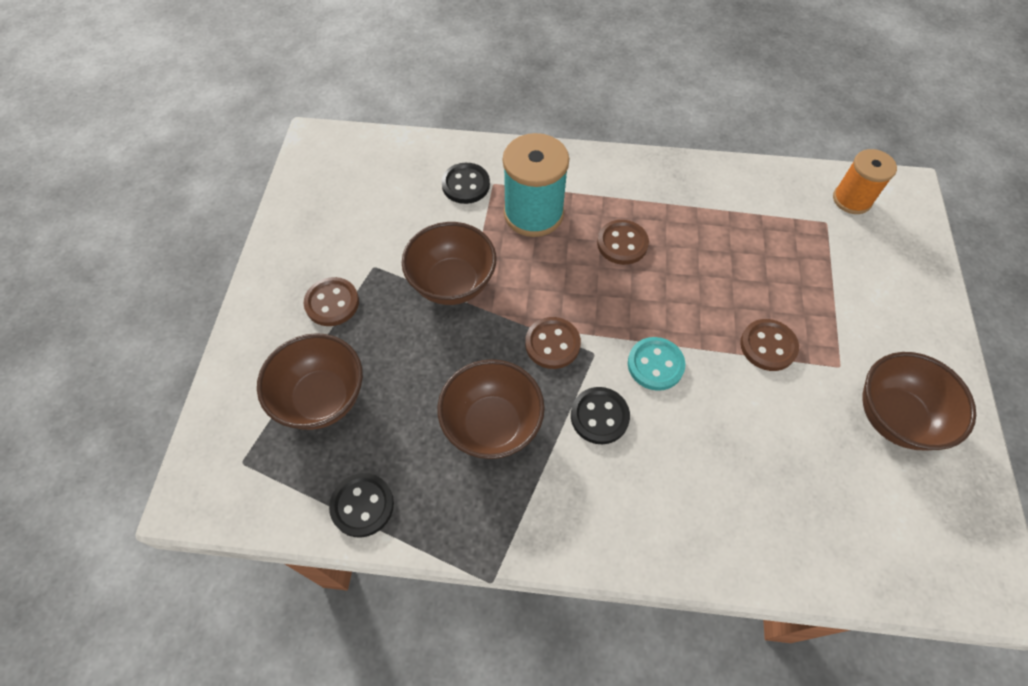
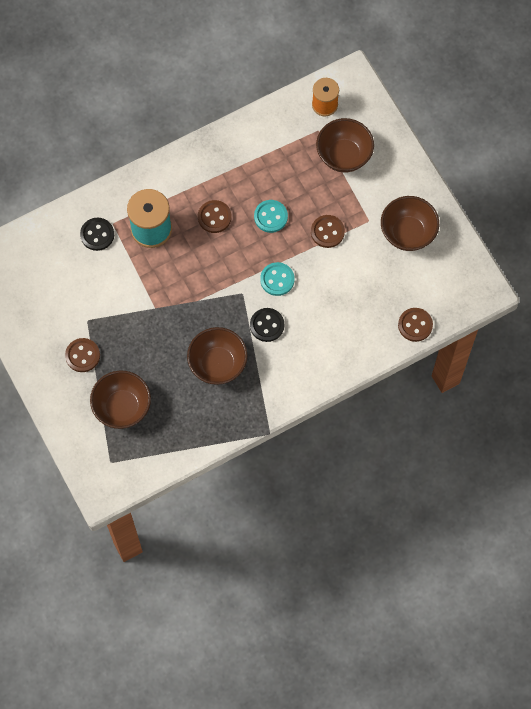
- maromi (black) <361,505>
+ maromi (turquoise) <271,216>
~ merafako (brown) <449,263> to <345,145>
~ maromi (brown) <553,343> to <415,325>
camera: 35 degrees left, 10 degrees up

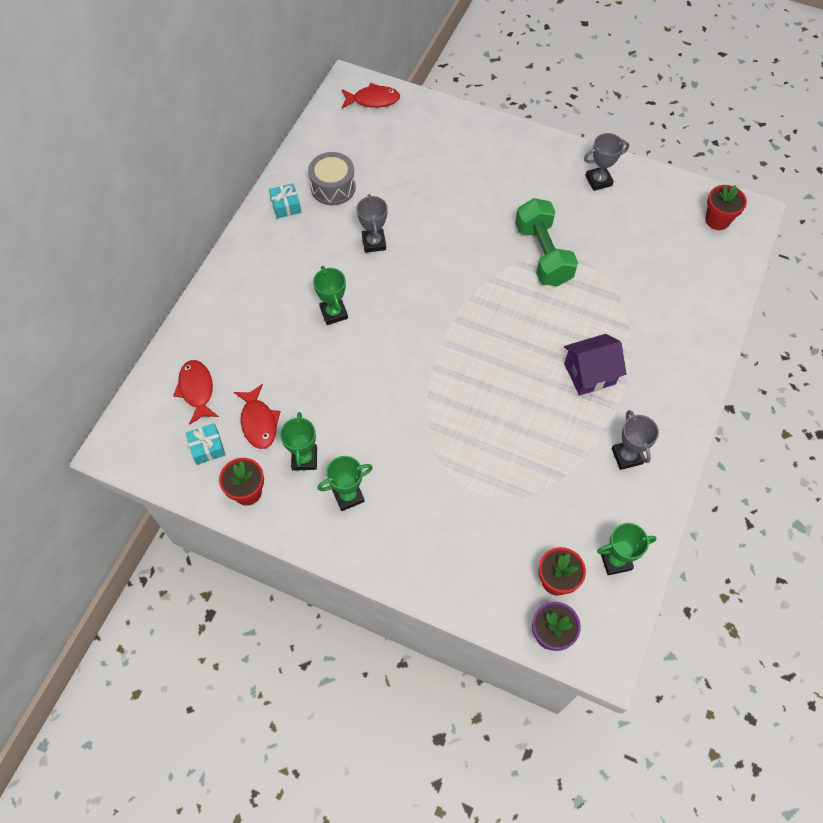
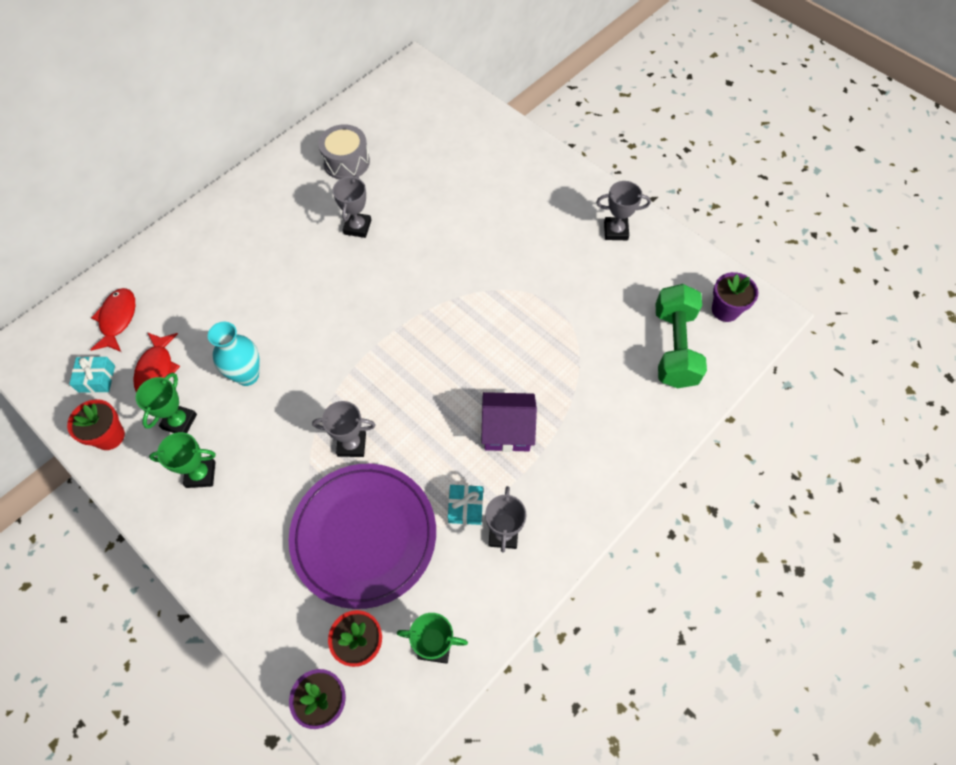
- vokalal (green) <330,295>
- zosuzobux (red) <371,95>
+ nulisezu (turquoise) <234,354>
+ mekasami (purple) <362,536>
+ vokalal (grey) <344,429>
~ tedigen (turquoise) <285,201> to <465,505>
~ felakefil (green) <546,242> to <681,336>
~ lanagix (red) <726,207> to lanagix (purple) <735,297>
camera: 20 degrees right, 0 degrees up

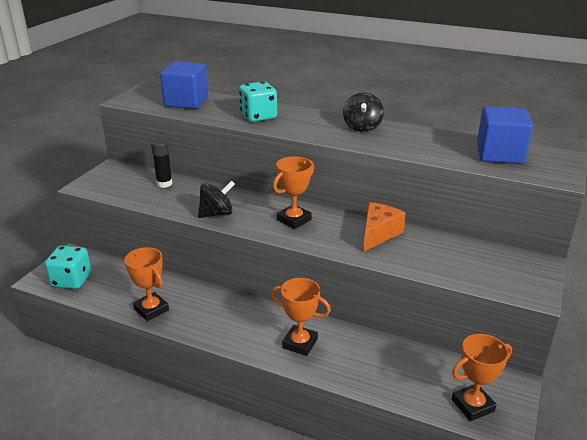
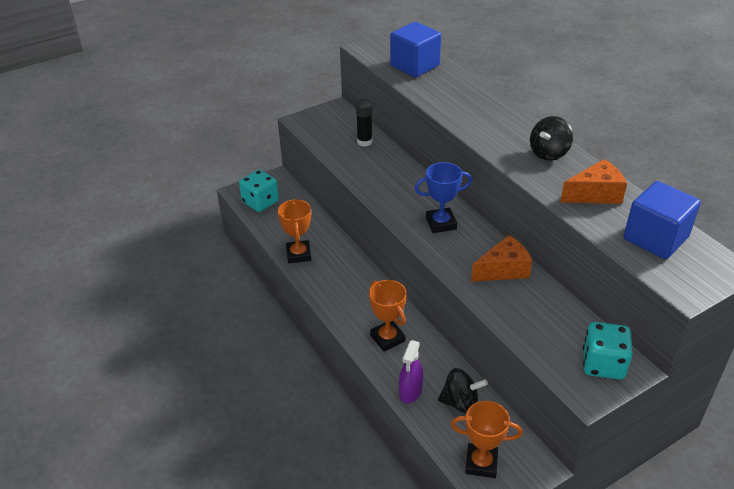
+ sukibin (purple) <411,371>
+ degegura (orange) <593,181>
~ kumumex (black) <216,199> to <463,391>
~ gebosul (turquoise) <258,101> to <608,350>
~ vokalal (orange) <293,192> to vokalal (blue) <443,197>
camera: 35 degrees right, 10 degrees up

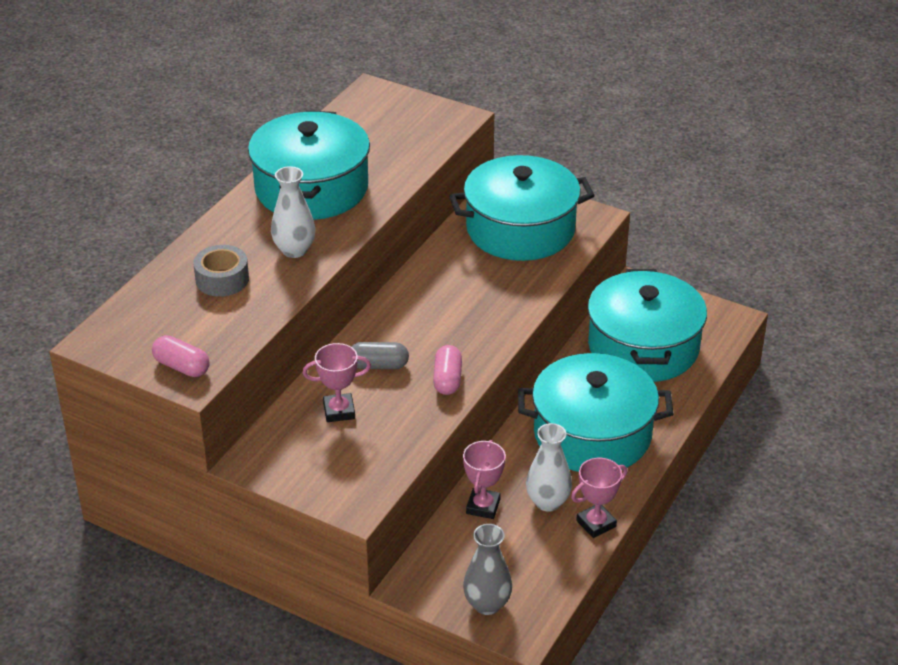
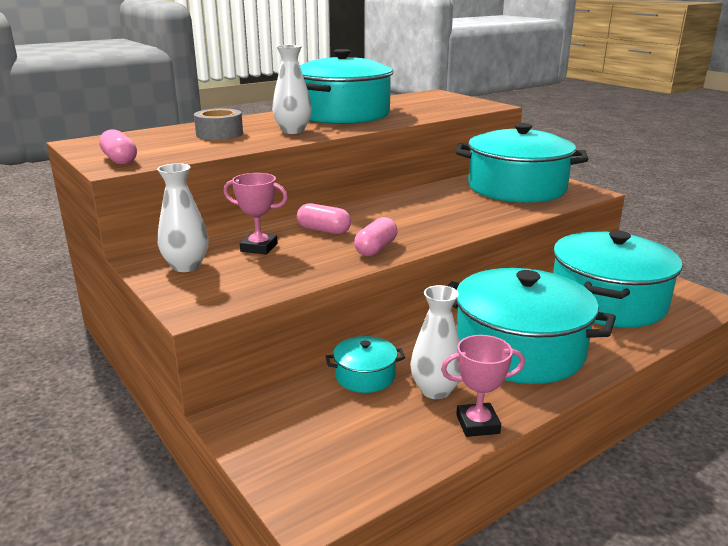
- nulisezu (grey) <487,569>
+ nulisezu (white) <182,217>
~ vokalal (pink) <484,479> to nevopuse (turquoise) <365,364>
~ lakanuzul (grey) <380,355> to lakanuzul (pink) <324,218>
camera: 25 degrees right, 15 degrees down

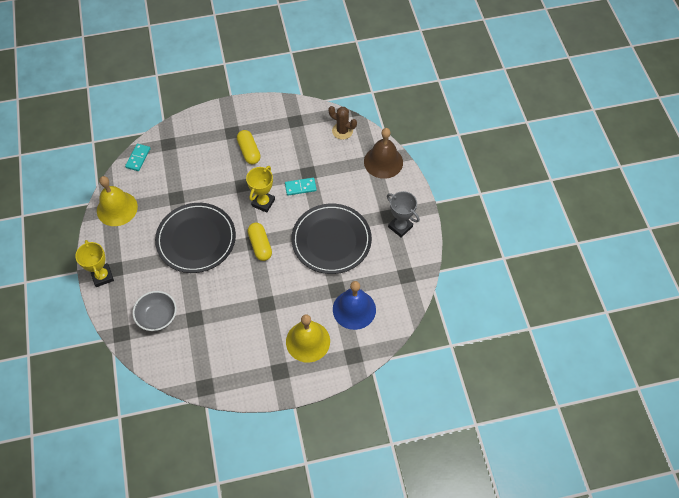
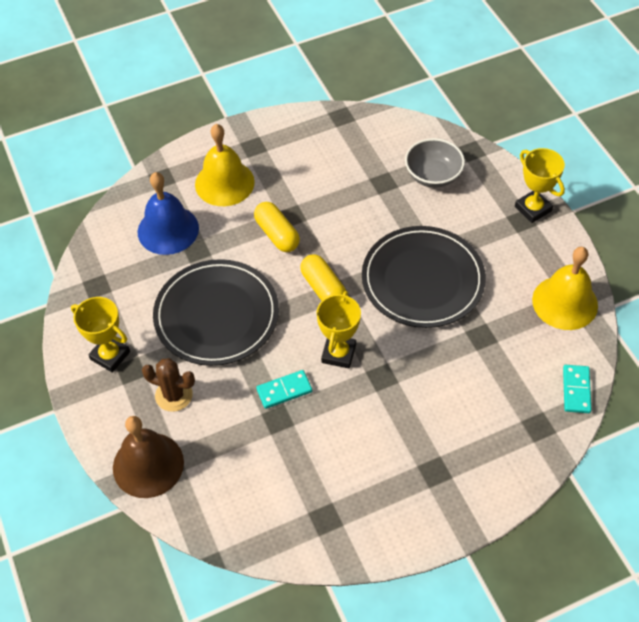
~ lakanuzul (yellow) <248,147> to <277,227>
~ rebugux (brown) <342,123> to <168,385>
~ vokalal (grey) <403,214> to vokalal (yellow) <100,335>
camera: 170 degrees right, 5 degrees down

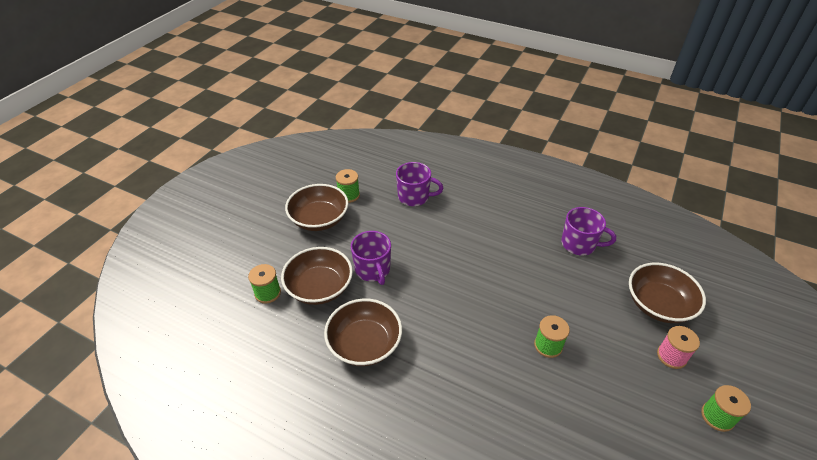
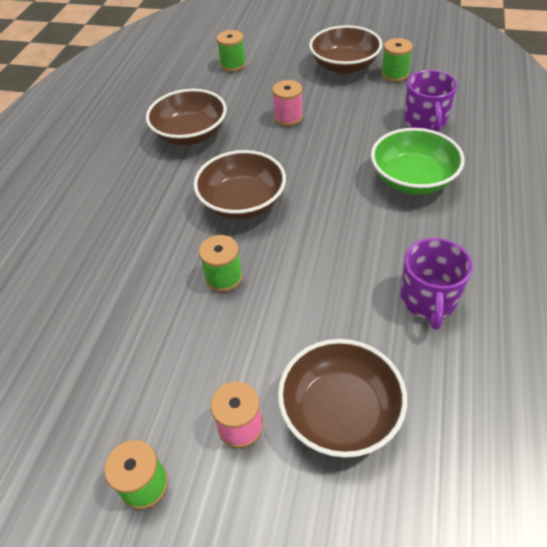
+ merafako (green) <417,161>
~ merafako (brown) <317,276> to <240,184>
~ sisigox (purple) <371,258> to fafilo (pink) <287,103>
camera: 80 degrees right, 5 degrees up

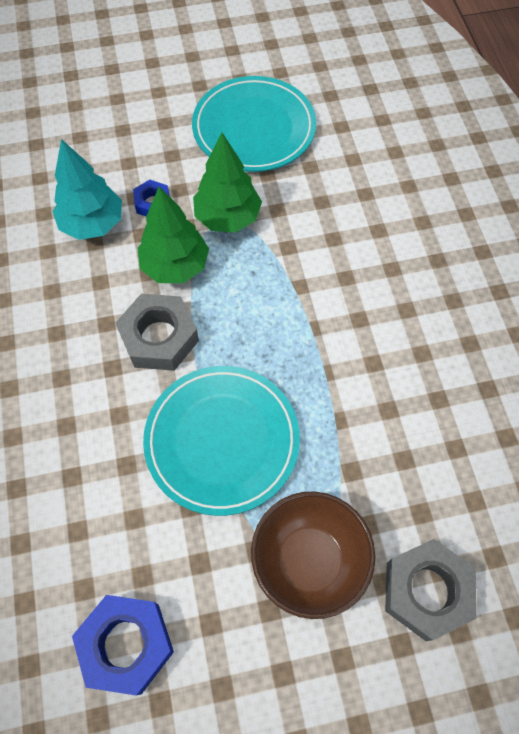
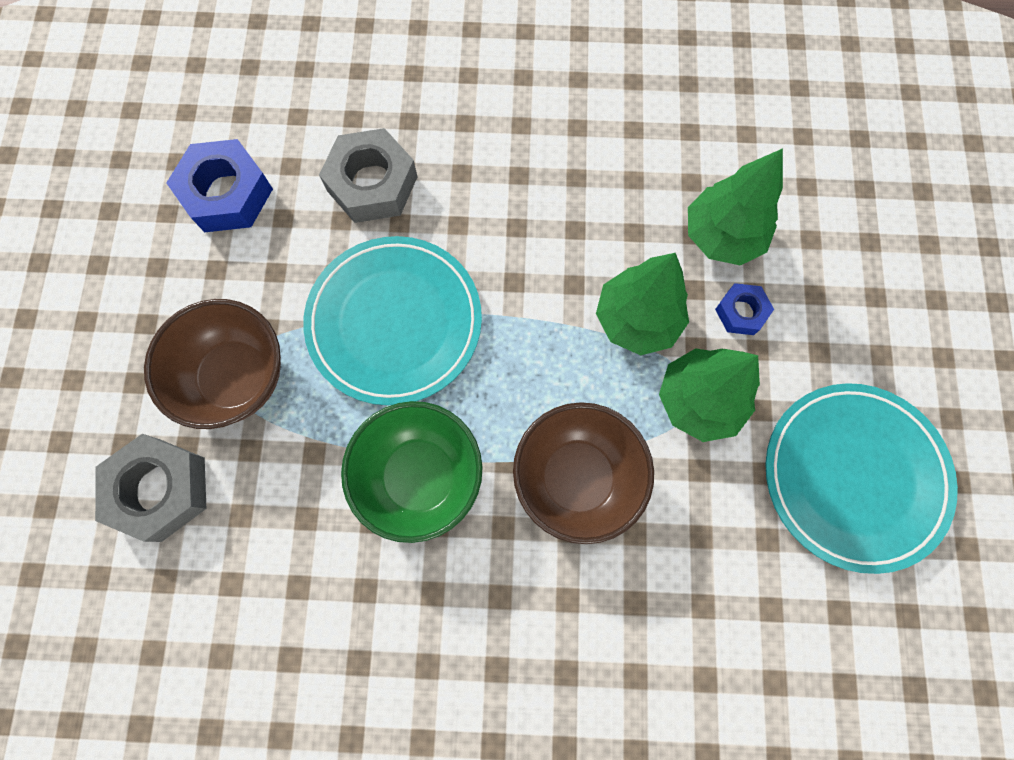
+ merafako (green) <412,472>
+ merafako (brown) <583,473>
~ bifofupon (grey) <157,332> to <368,175>
~ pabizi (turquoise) <87,189> to pabizi (green) <735,206>
camera: 105 degrees right, 10 degrees up

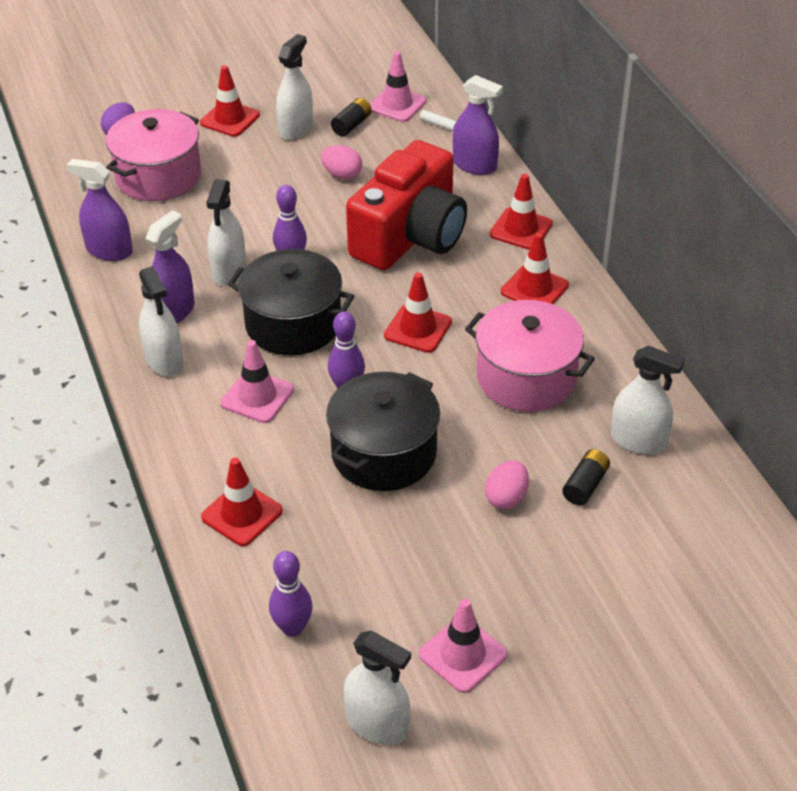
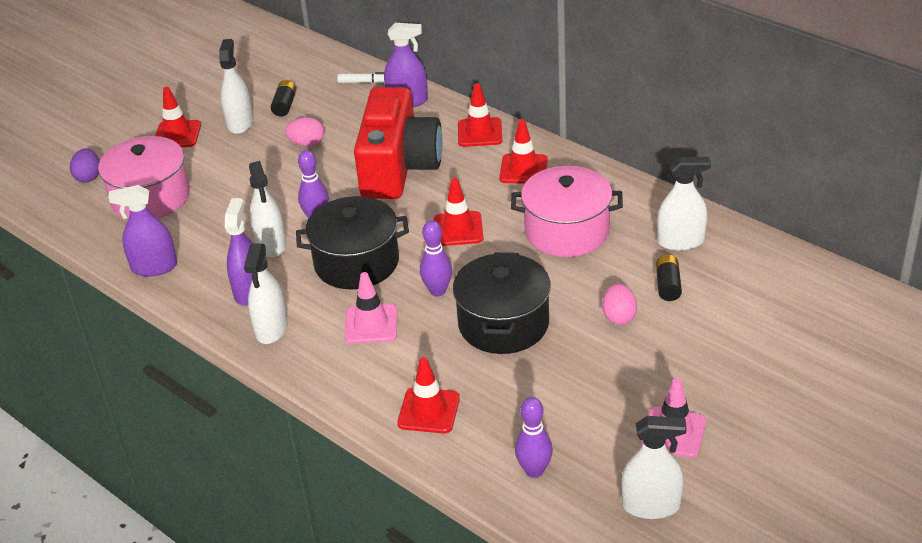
- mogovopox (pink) <398,86>
~ sukibin (white) <161,321> = <266,293> 60 degrees clockwise
camera: 25 degrees left, 5 degrees down

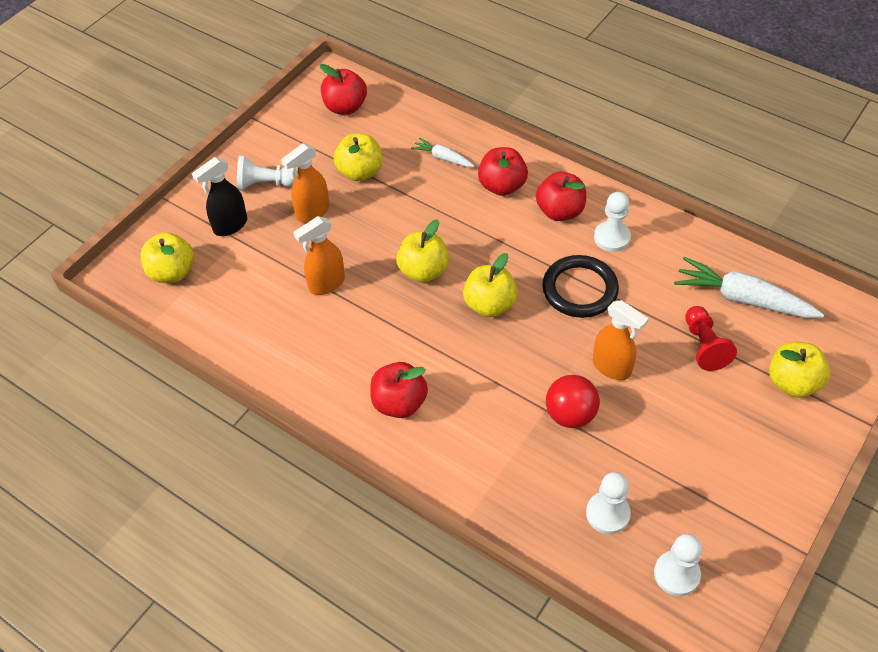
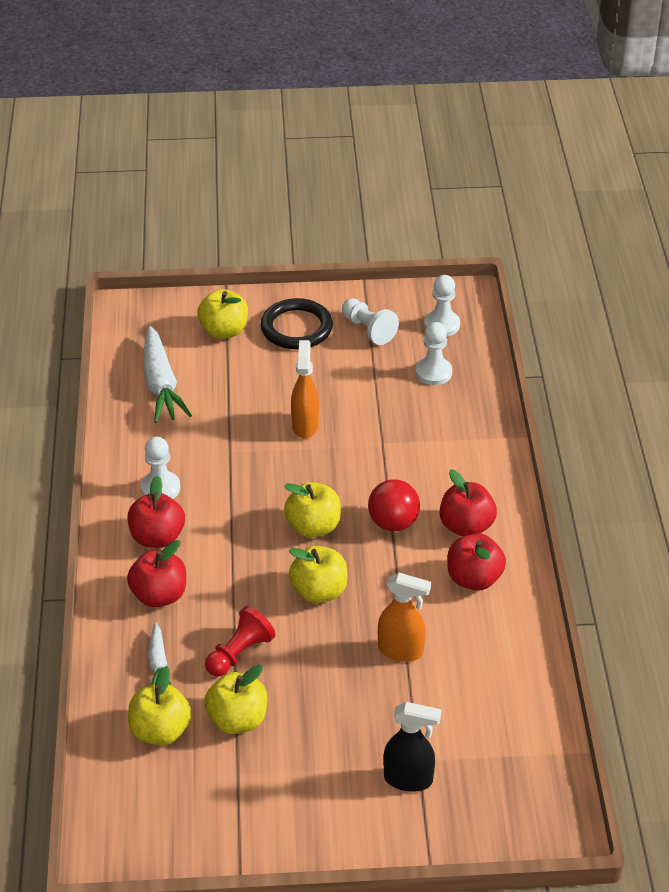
- sukibin (orange) <305,183>
~ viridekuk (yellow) <167,257> to <160,706>
~ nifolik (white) <267,173> to <370,321>
~ viridekuk (red) <343,89> to <476,562>
~ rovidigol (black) <580,286> to <296,323>
~ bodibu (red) <573,401> to <394,505>
~ nifolik (red) <711,338> to <240,641>
camera: 130 degrees left, 10 degrees down

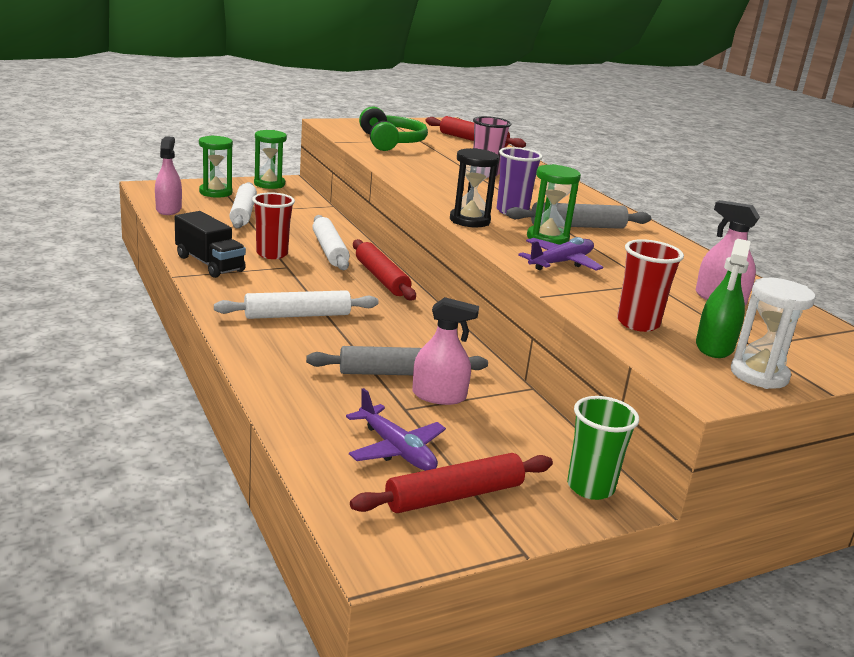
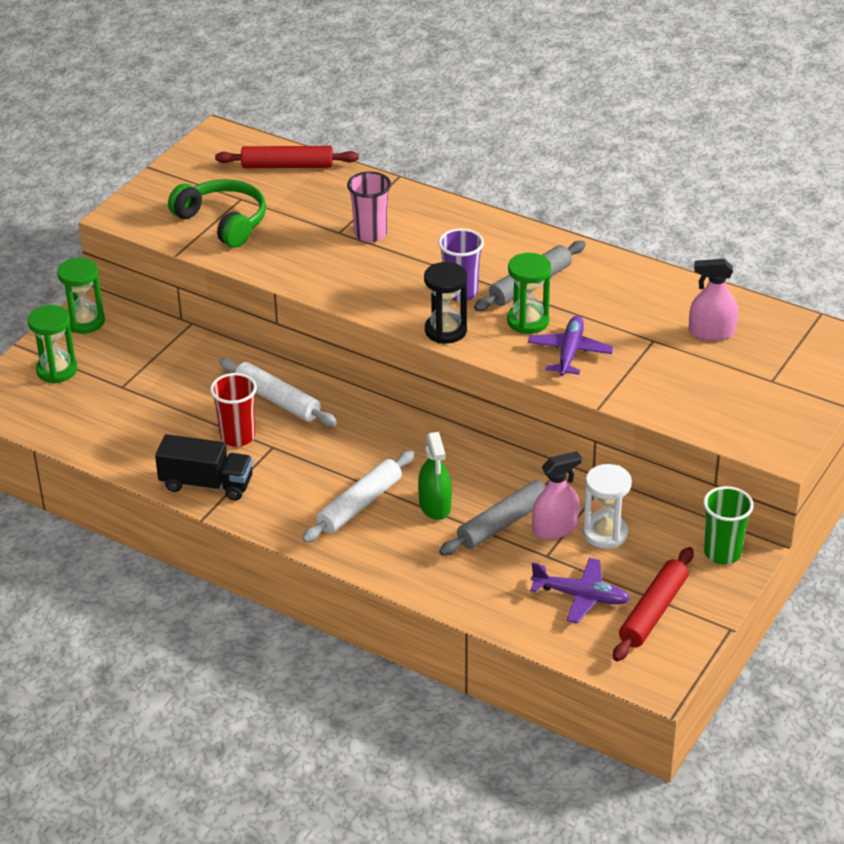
- sukibin (pink) <168,175>
- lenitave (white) <243,205>
- lenitave (red) <384,270>
- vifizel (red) <650,285>
~ sukibin (green) <723,298> to <435,476>
~ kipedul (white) <773,333> to <607,506>
camera: 30 degrees left, 15 degrees up

